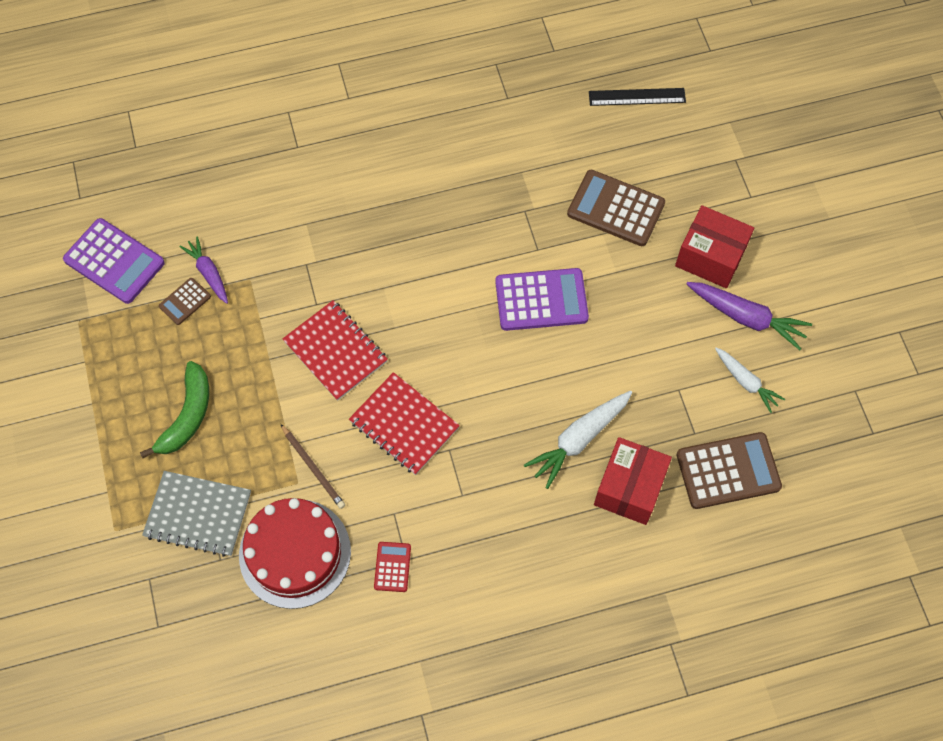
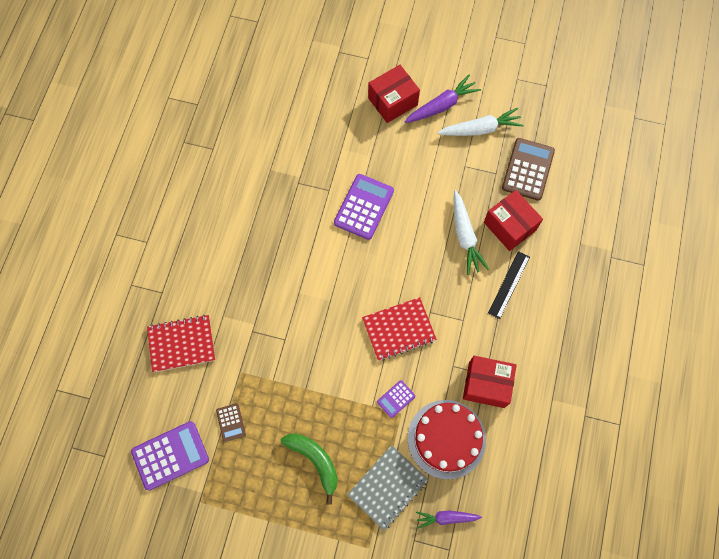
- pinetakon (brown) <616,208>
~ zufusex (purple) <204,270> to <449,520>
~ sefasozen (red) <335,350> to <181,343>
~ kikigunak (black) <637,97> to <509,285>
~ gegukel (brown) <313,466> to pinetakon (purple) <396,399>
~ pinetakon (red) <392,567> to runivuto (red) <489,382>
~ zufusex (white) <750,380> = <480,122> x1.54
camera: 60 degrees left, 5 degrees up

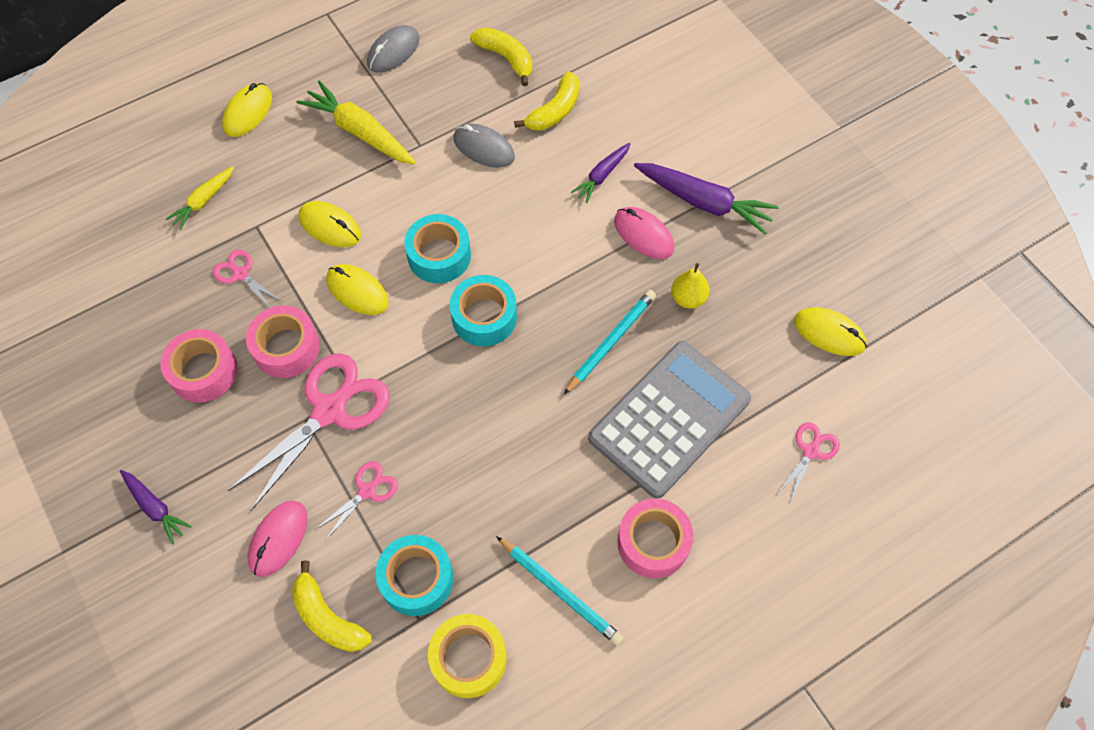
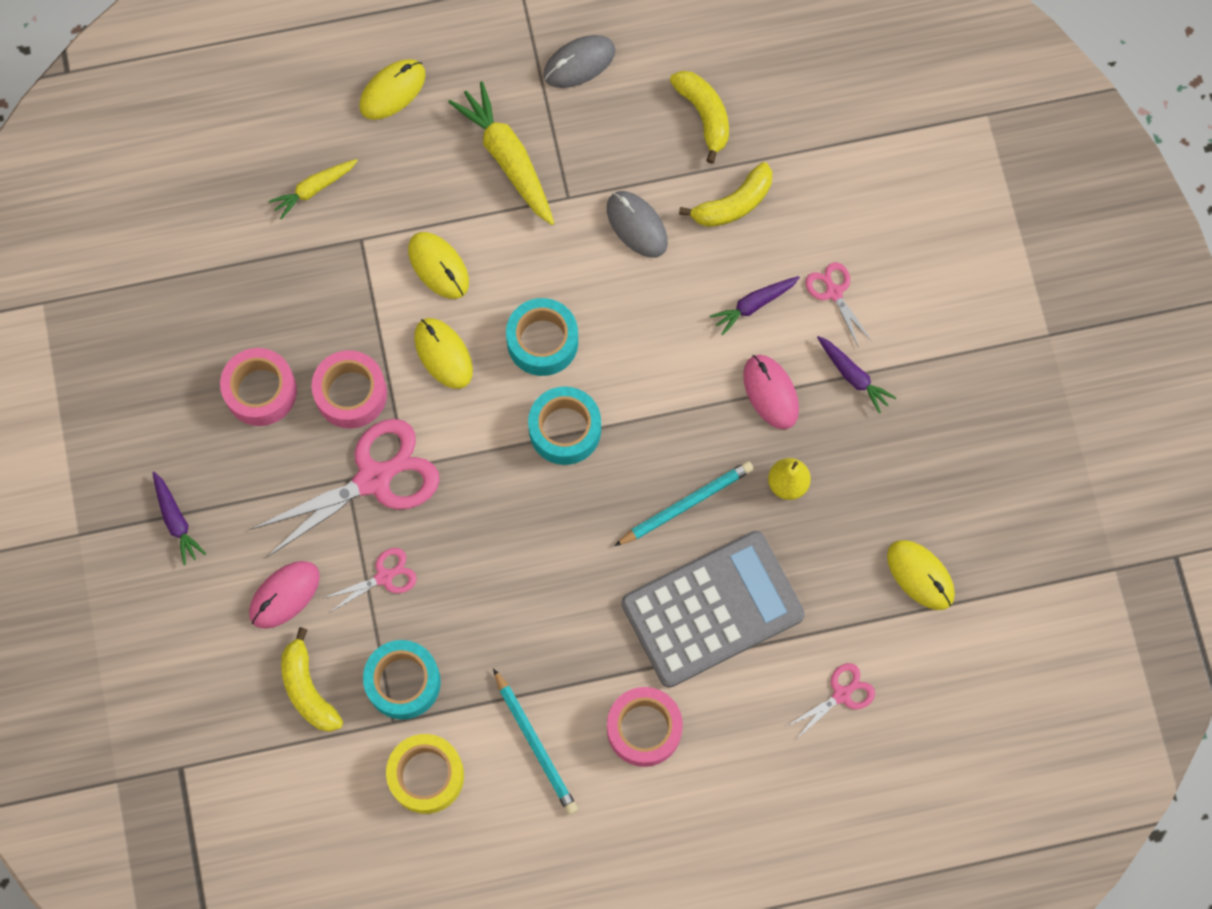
~ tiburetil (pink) <248,279> to <838,305>
~ zufusex (purple) <706,198> = <856,375> x0.58
camera: 20 degrees right, 10 degrees up

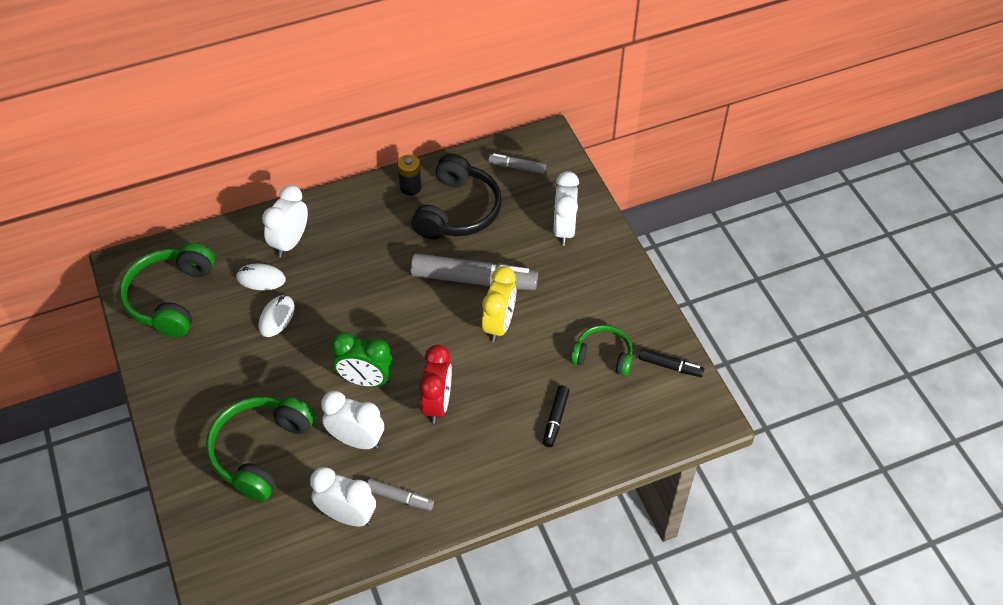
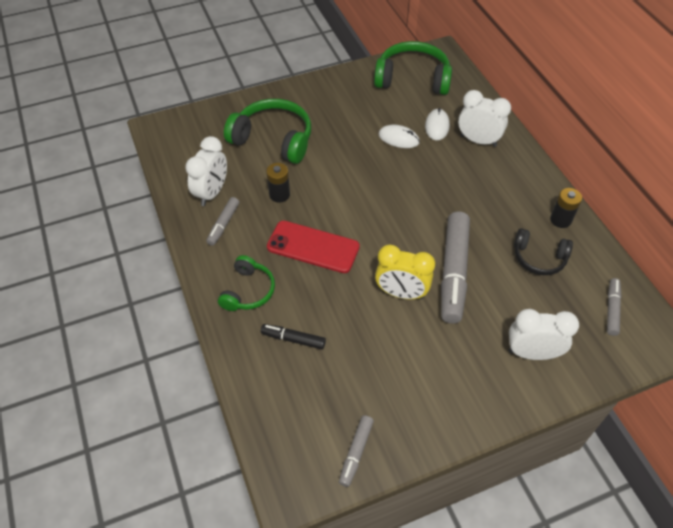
- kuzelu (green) <362,359>
~ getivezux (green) <601,350> to <246,283>
~ kuzelu (white) <352,420> to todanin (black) <278,183>
~ kuzelu (red) <435,384> to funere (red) <313,246>
~ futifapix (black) <671,362> to futifapix (grey) <356,451>
~ getivezux (black) <456,196> = <543,251> x0.60
camera: 90 degrees right, 0 degrees up

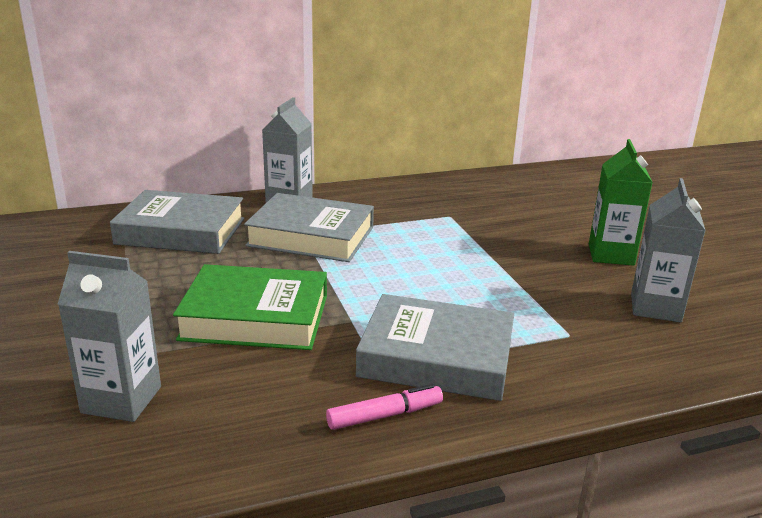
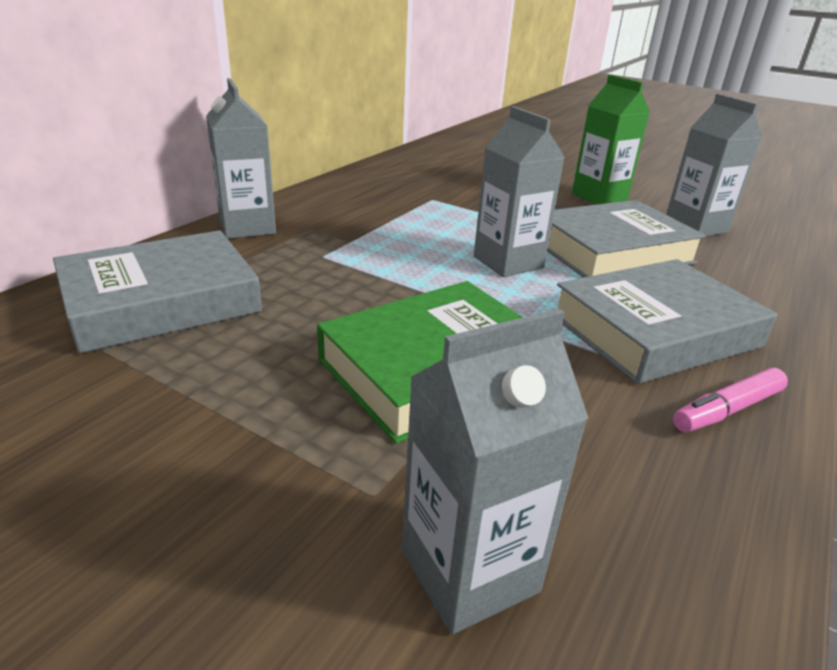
+ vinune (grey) <519,191>
~ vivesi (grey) <309,227> to <626,239>
~ futifapix (pink) <384,407> = <730,400> 150 degrees counterclockwise
camera: 40 degrees left, 5 degrees up

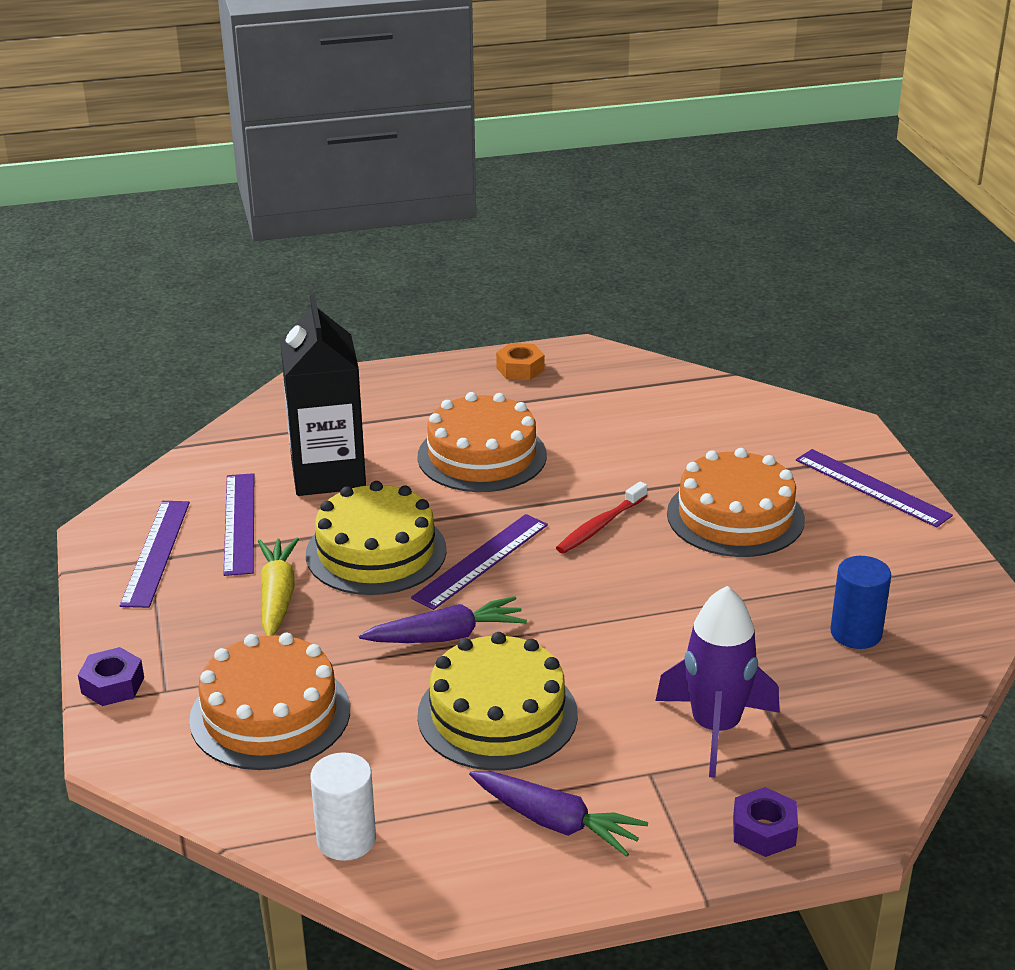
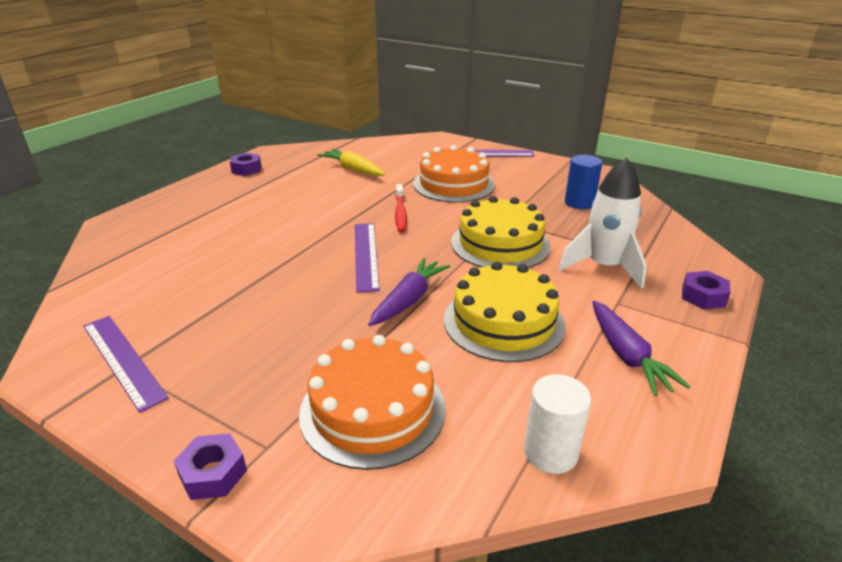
- kikigunak (purple) <239,524>
- vinune (black) <323,395>
- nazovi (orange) <482,442>
~ zufusex (yellow) <278,587> to <351,162>
~ nazovi (yellow) <376,538> to <501,232>
~ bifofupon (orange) <520,361> to bifofupon (purple) <245,164>
~ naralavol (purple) <717,682> to naralavol (white) <602,223>
~ zufusex (purple) <558,814> = <641,348> 90 degrees clockwise
camera: 45 degrees left, 0 degrees up

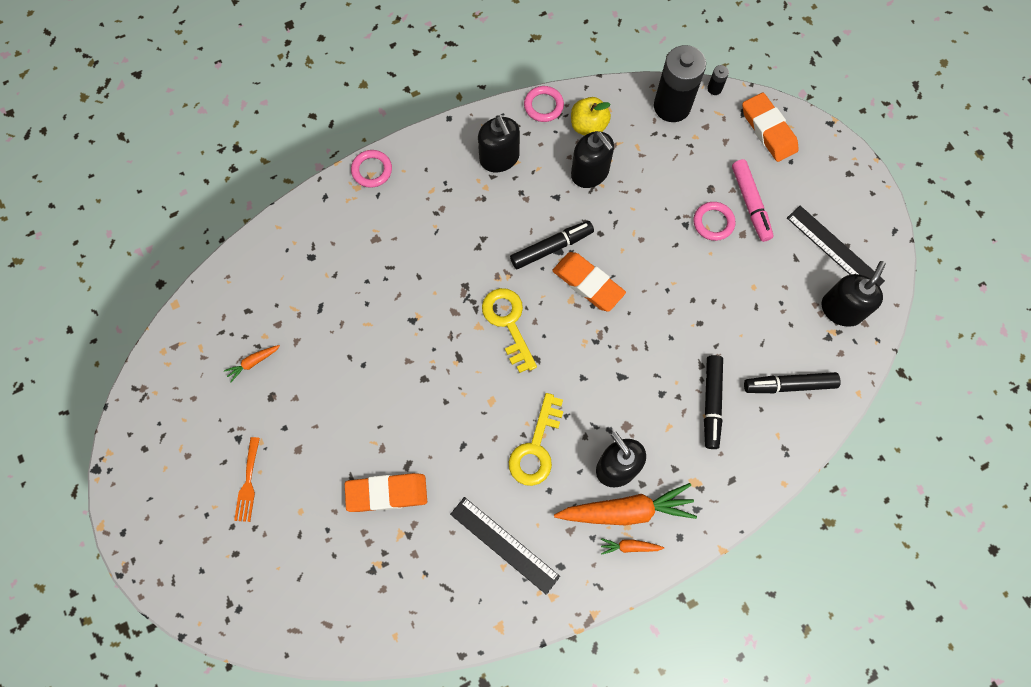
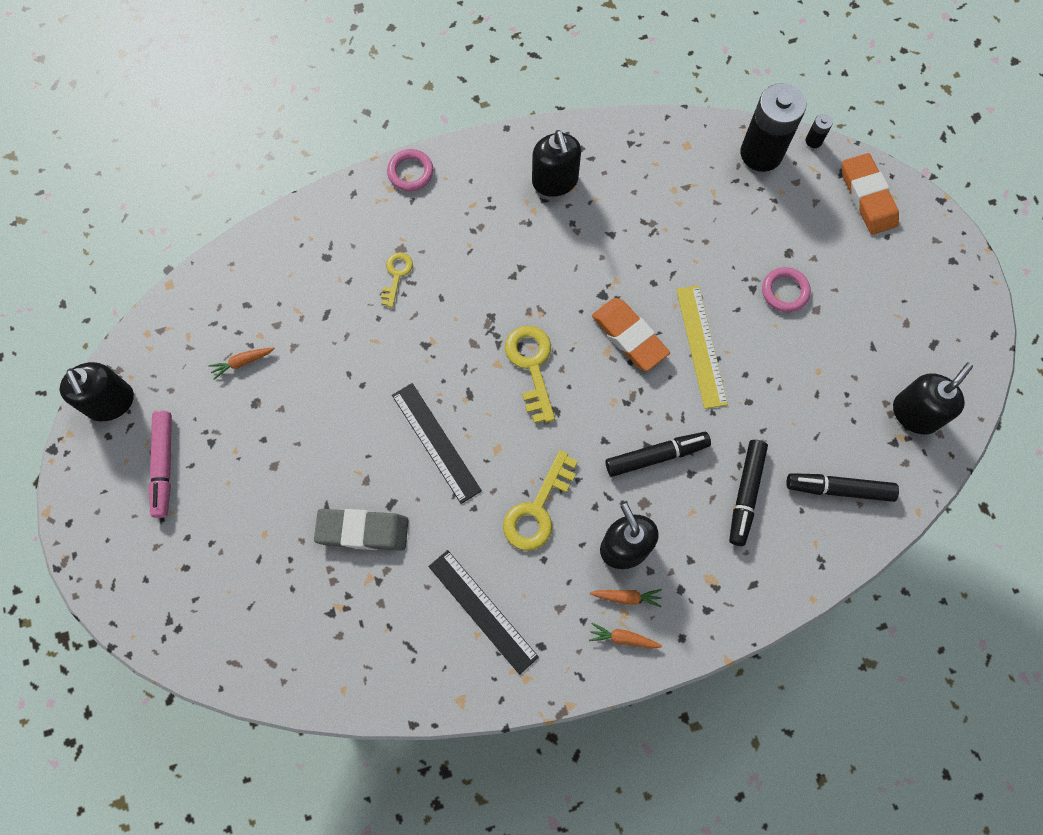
- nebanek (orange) <247,479>
- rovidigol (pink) <544,104>
- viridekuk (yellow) <591,116>
+ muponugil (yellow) <397,280>
+ kikigunak (yellow) <702,347>
~ futifapix (black) <552,245> to <658,454>
~ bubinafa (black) <592,159> to <96,391>
~ futifapix (pink) <753,200> to <160,464>
~ kikigunak (black) <836,246> to <437,443>
~ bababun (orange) <386,492> to bababun (grey) <361,530>
~ zufusex (orange) <625,504> = <626,598> x0.45
camera: 10 degrees right, 0 degrees up

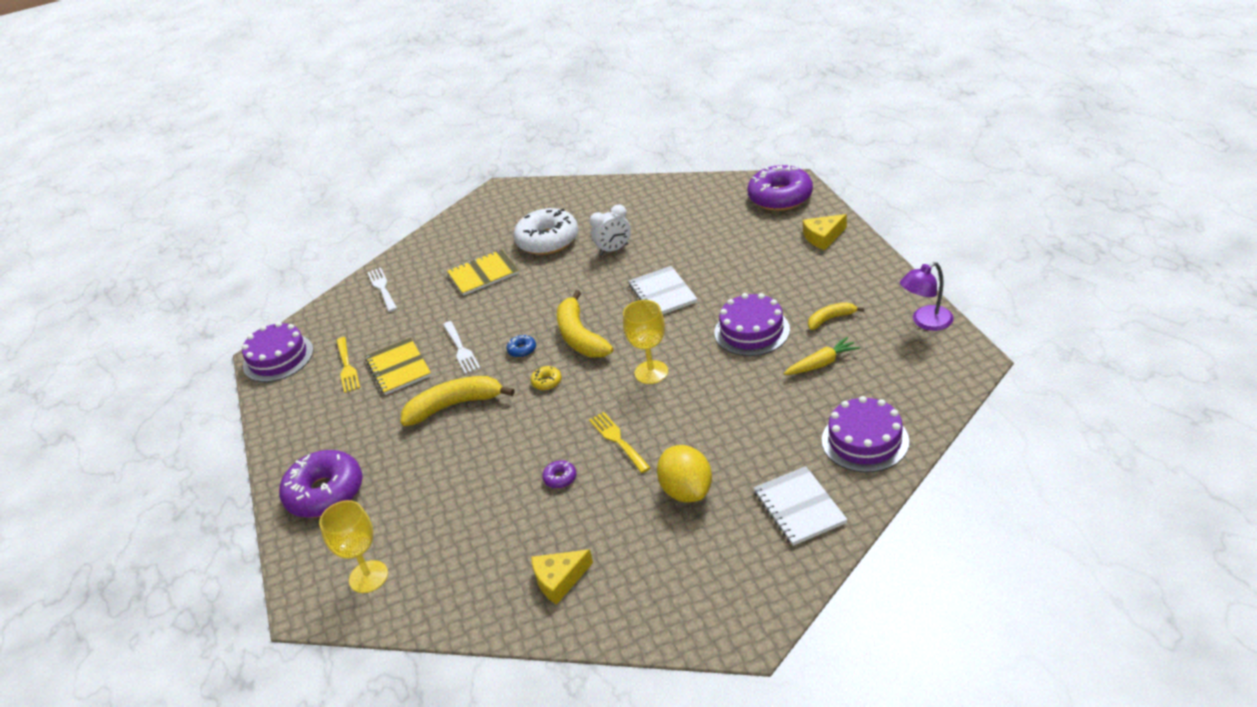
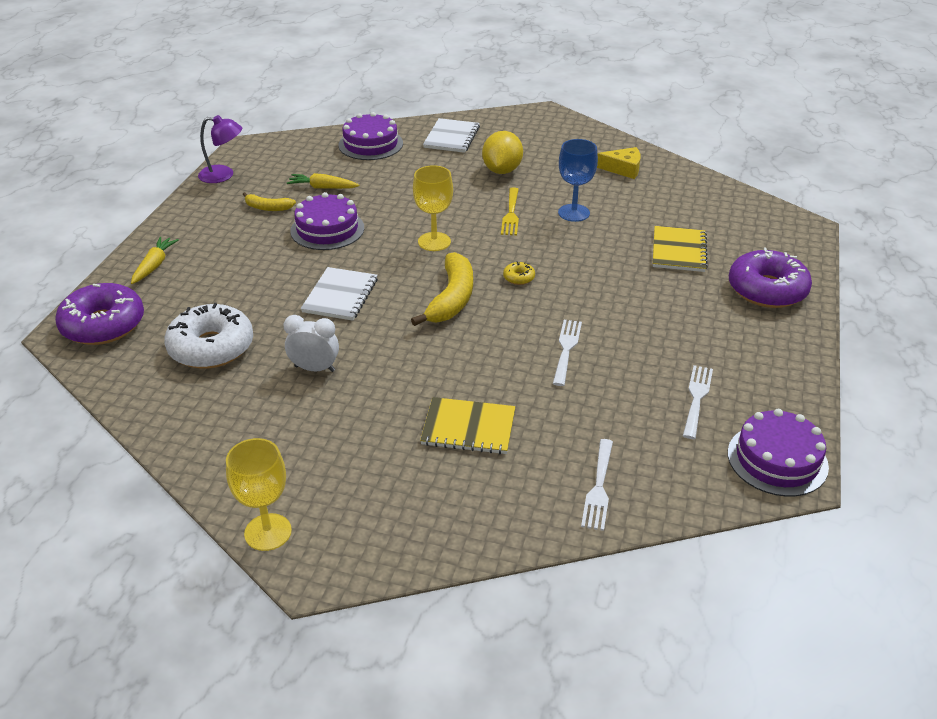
- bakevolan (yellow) <458,401>
- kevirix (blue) <521,346>
~ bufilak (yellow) <353,546> to <259,494>
~ sefasozen (yellow) <398,366> to <680,249>
~ kevirix (white) <546,231> to <208,336>
~ kevirix (purple) <559,474> to bufilak (blue) <578,180>
~ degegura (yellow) <825,232> to zufusex (yellow) <155,260>
~ nebanek (yellow) <348,365> to nebanek (white) <698,402>
camera: 150 degrees left, 0 degrees up

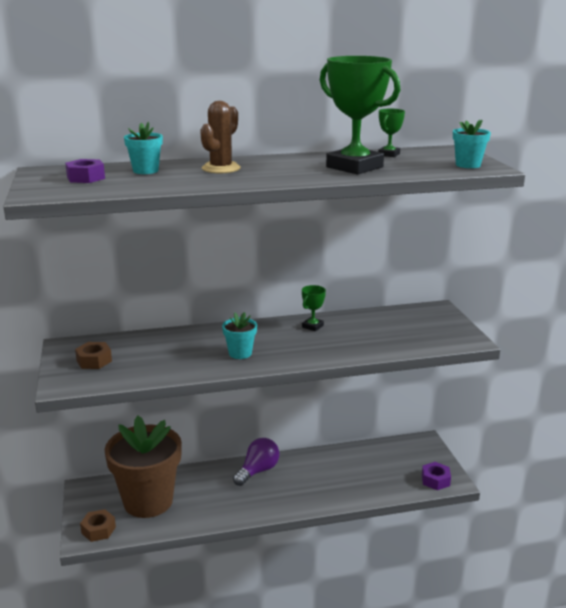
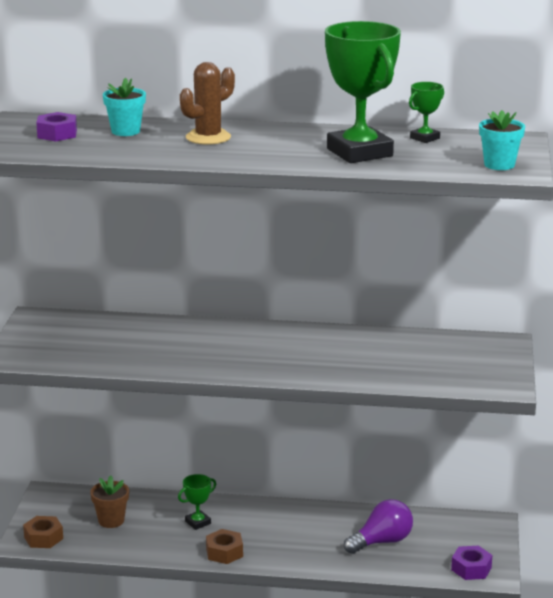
- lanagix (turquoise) <239,335>
~ bifofupon (brown) <93,355> to <224,546>
~ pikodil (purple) <256,462> to <378,526>
~ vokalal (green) <314,308> to <197,502>
~ lanagix (brown) <143,467> = <109,501> x0.43
camera: 20 degrees right, 0 degrees up

